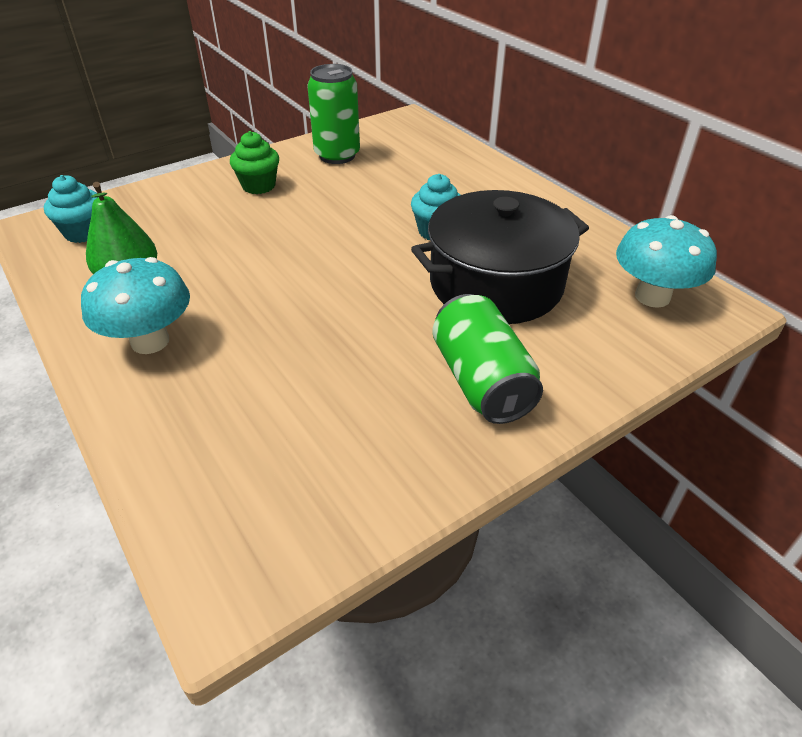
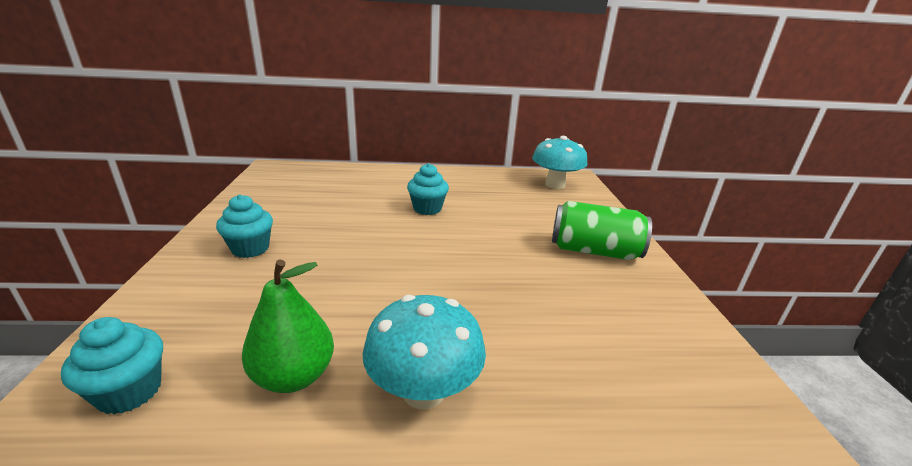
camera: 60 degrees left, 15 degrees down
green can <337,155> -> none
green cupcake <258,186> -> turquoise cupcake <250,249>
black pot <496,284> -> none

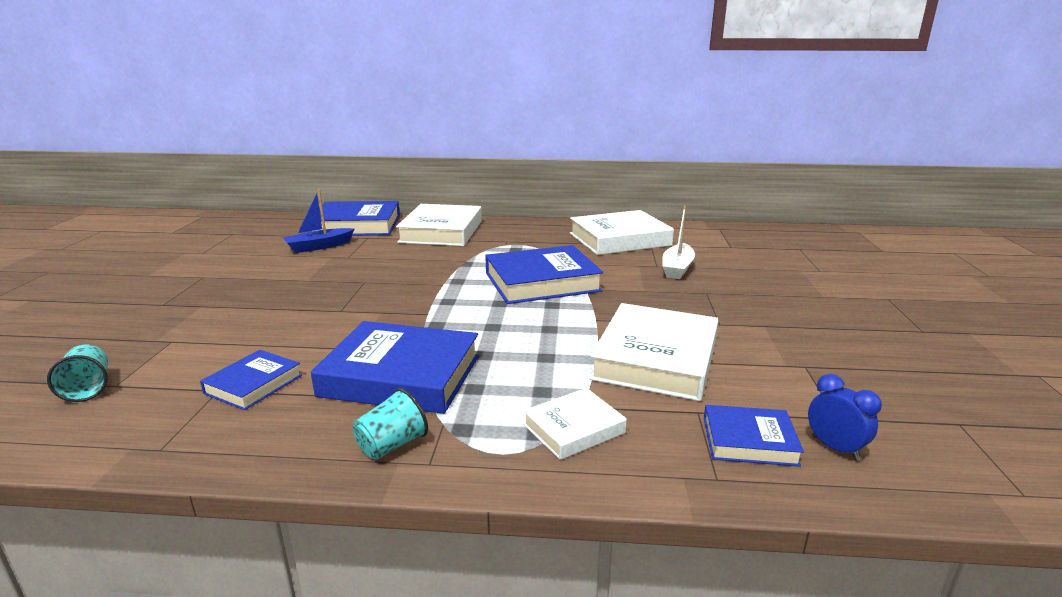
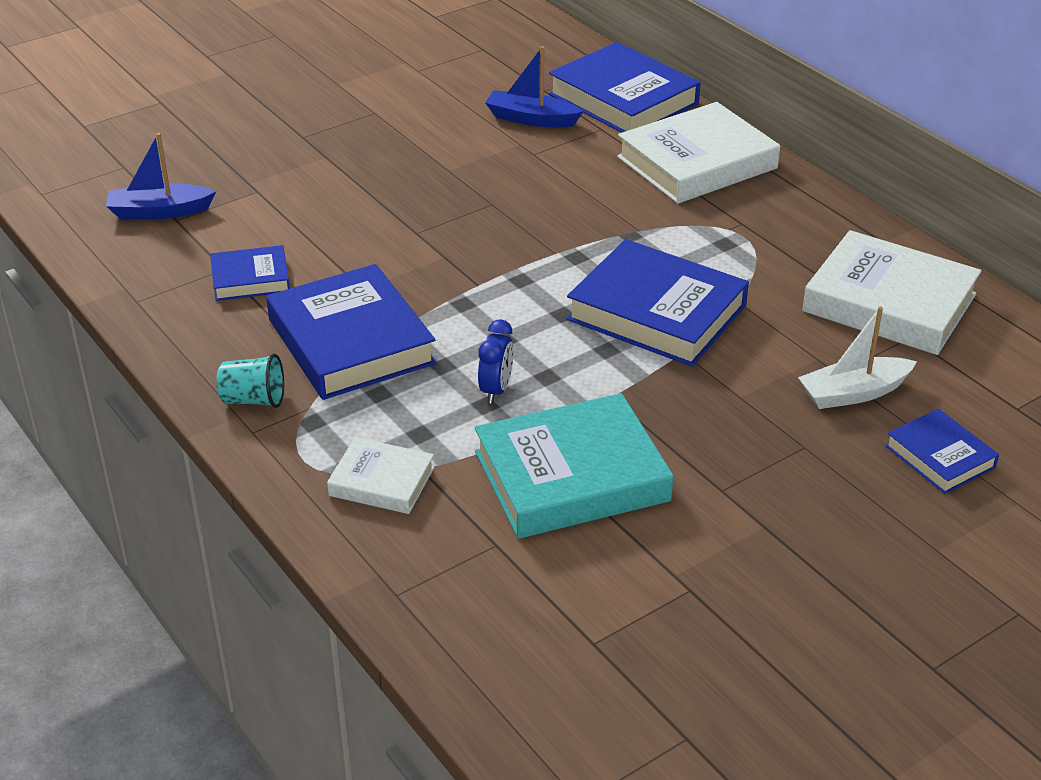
camera: 50 degrees right, 15 degrees up
white book <655,359> -> turquoise book <571,476>
turquoise cup <88,388> -> blue boat <159,212>
blue clock <835,448> -> blue clock <496,390>, move
blue book <749,441> -> blue book <940,457>, move

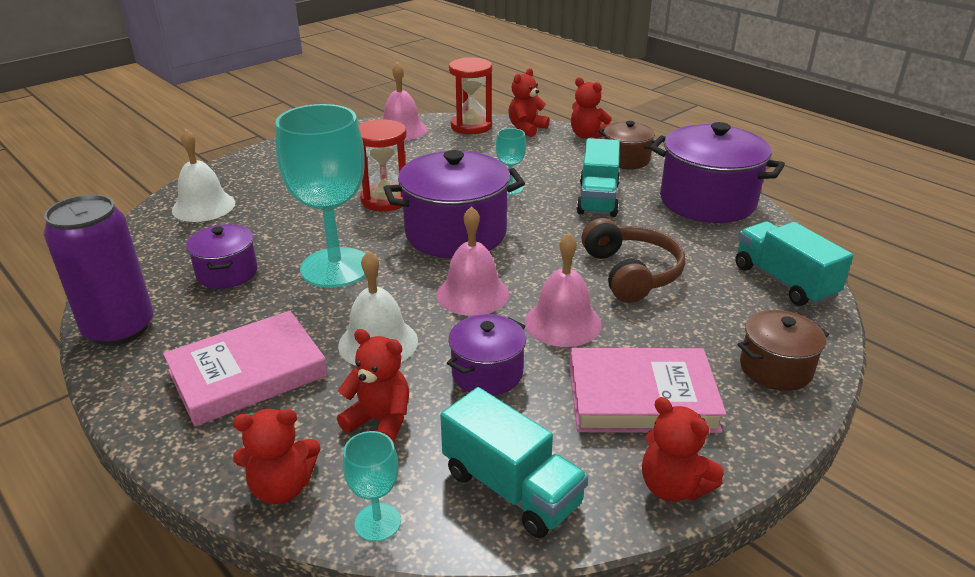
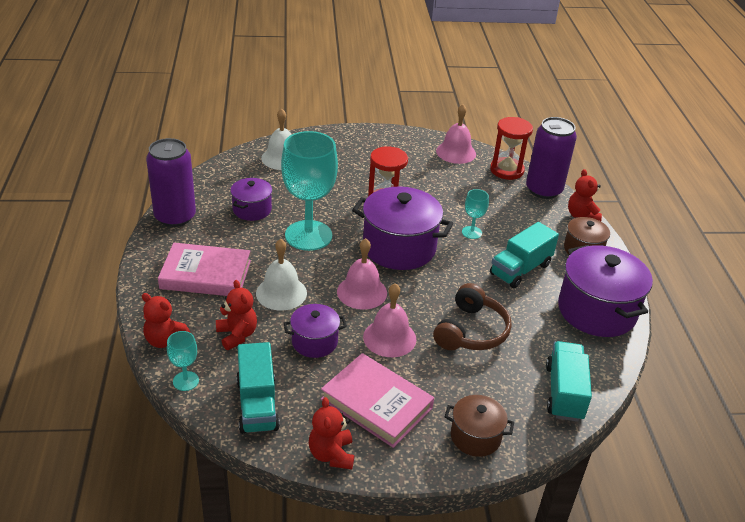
camera: 35 degrees right, 5 degrees up
red teddy bear <526,129> -> purple can <543,190>

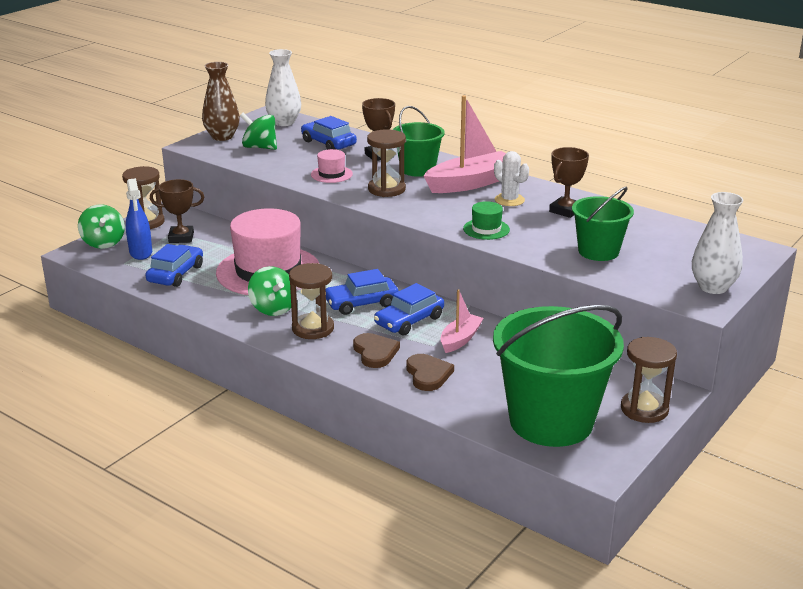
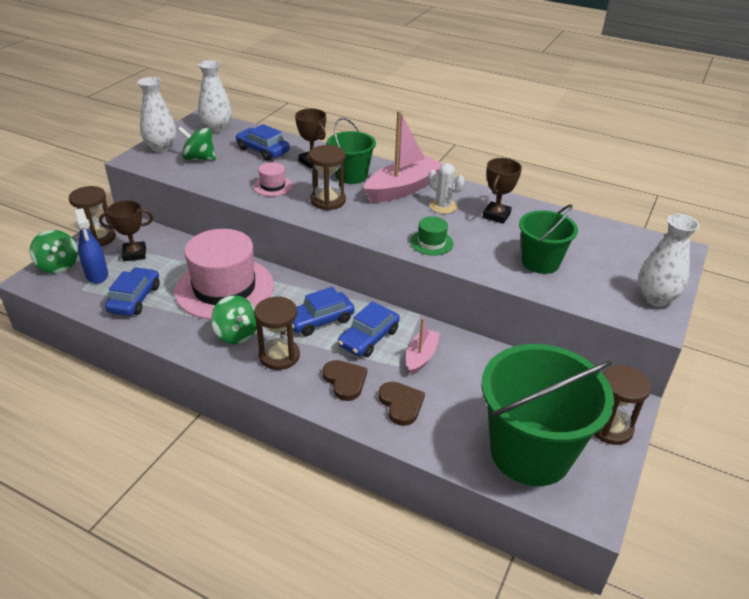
camera: 10 degrees left, 10 degrees up
brown vase <222,137> -> white vase <161,148>

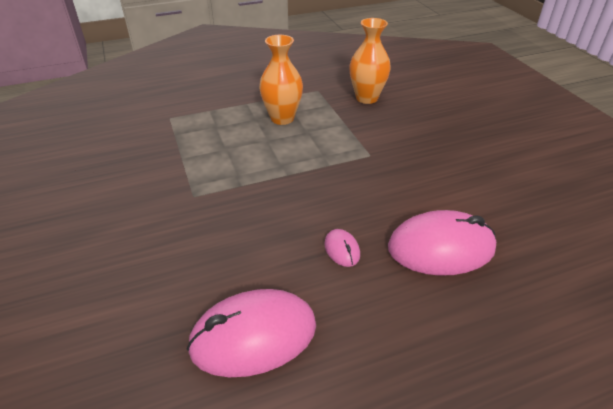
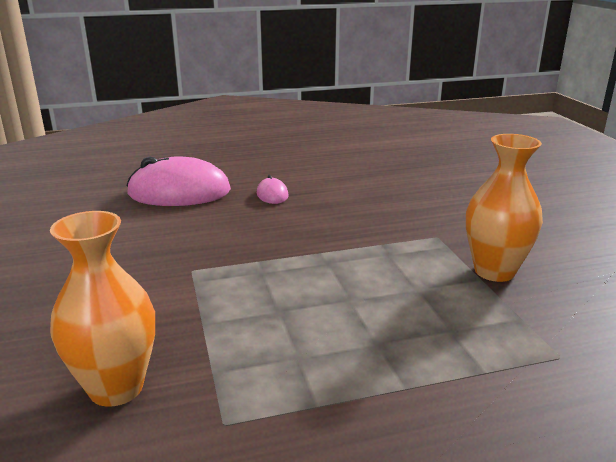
camera: 175 degrees left, 15 degrees down
orange vase <282,118> -> orange vase <494,271>, move
pink mouse <253,336> -> none

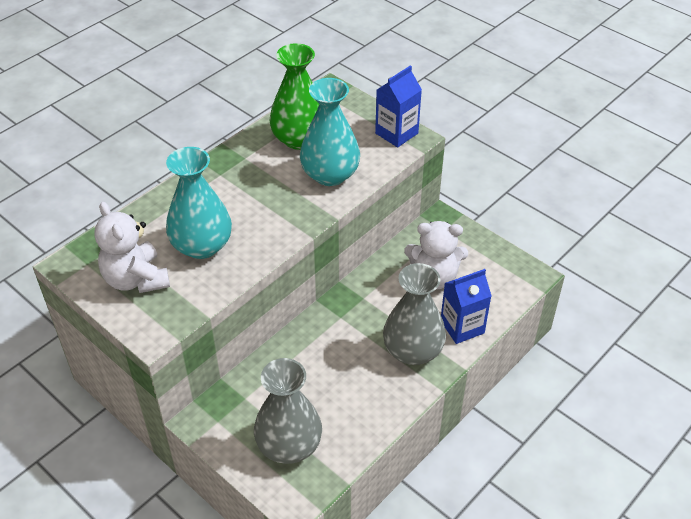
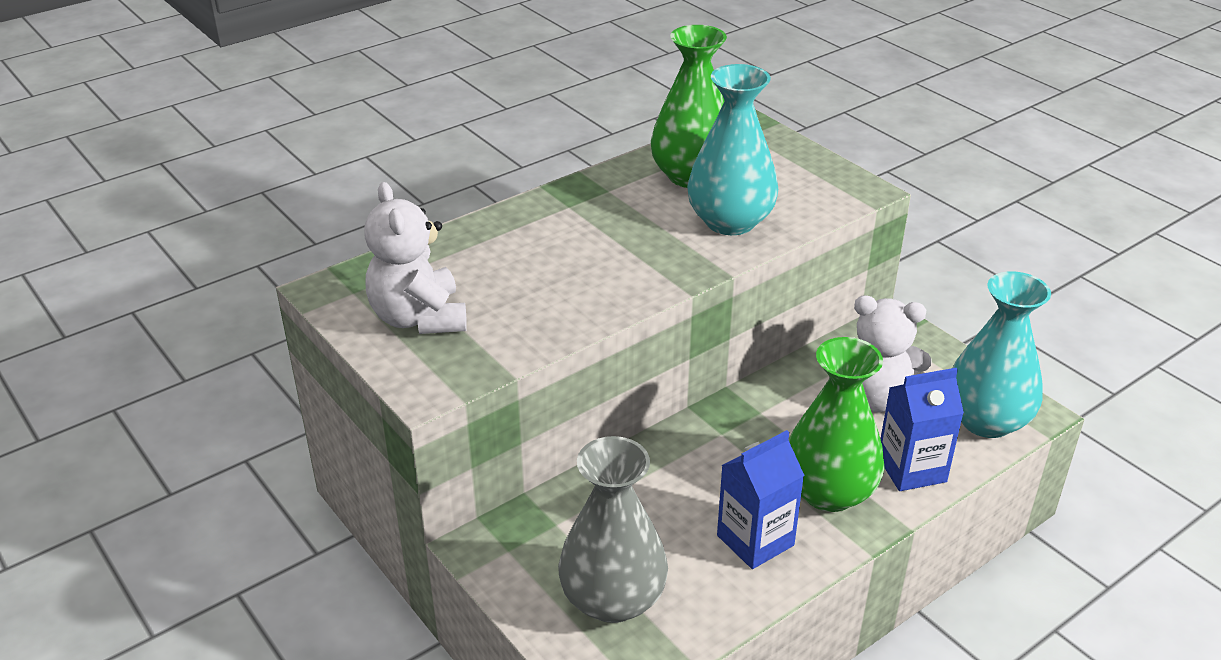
camera: 10 degrees right, 10 degrees down
blue carton <396,133> -> blue carton <755,540>, move
turquoise vase <202,245> -> turquoise vase <986,420>, move
grey vase <413,350> -> green vase <828,492>

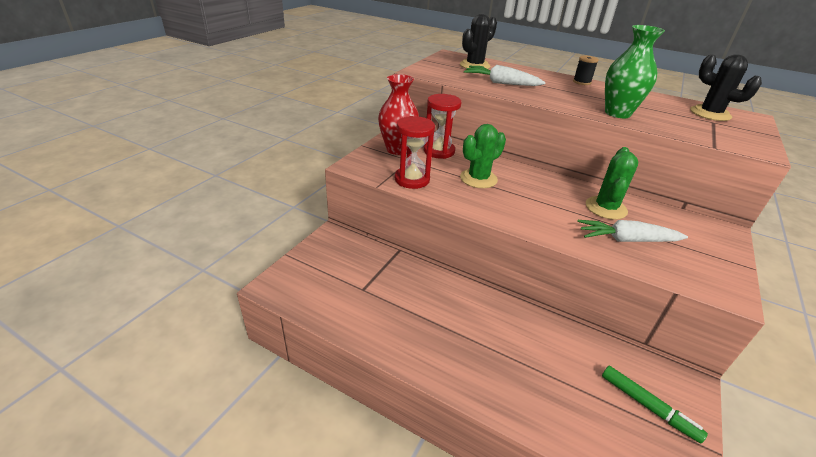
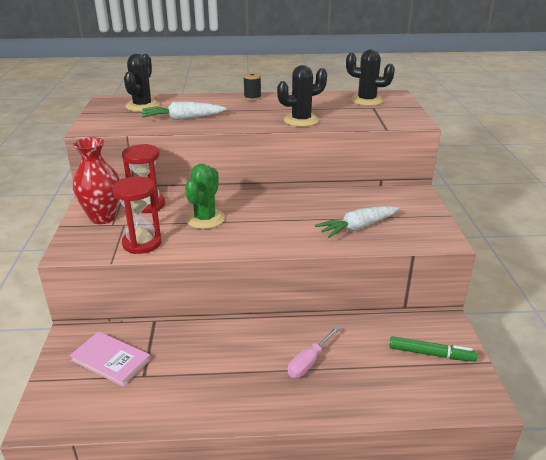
camera: 30 degrees left, 5 degrees down
green vase <617,113> -> black cactus <301,120>
green cactus <606,208> -> none
none -> pink screwdriver <309,362>
none -> pink book <111,360>

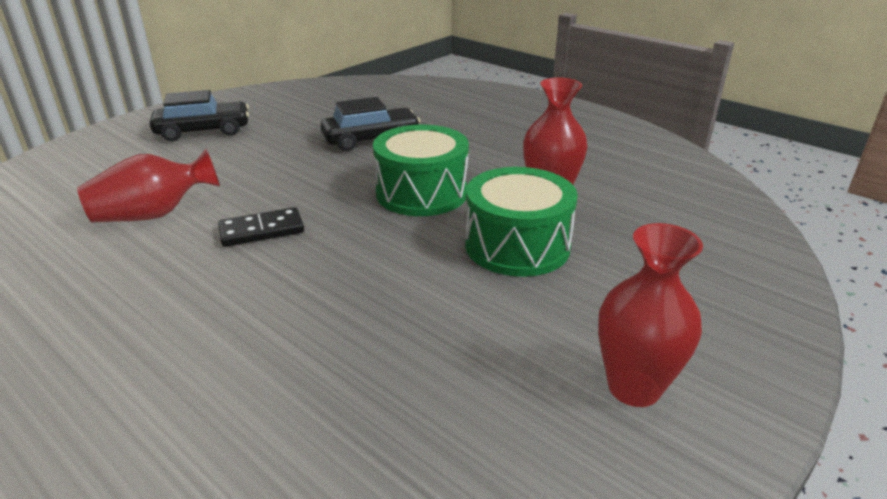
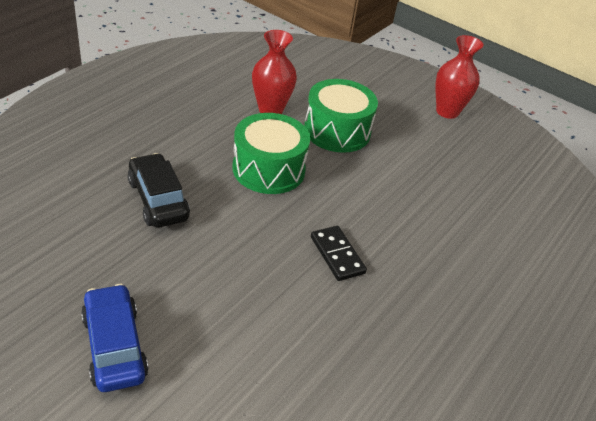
camera: 100 degrees left, 10 degrees up
black car <203,131> -> blue car <114,346>
red vase <154,214> -> none

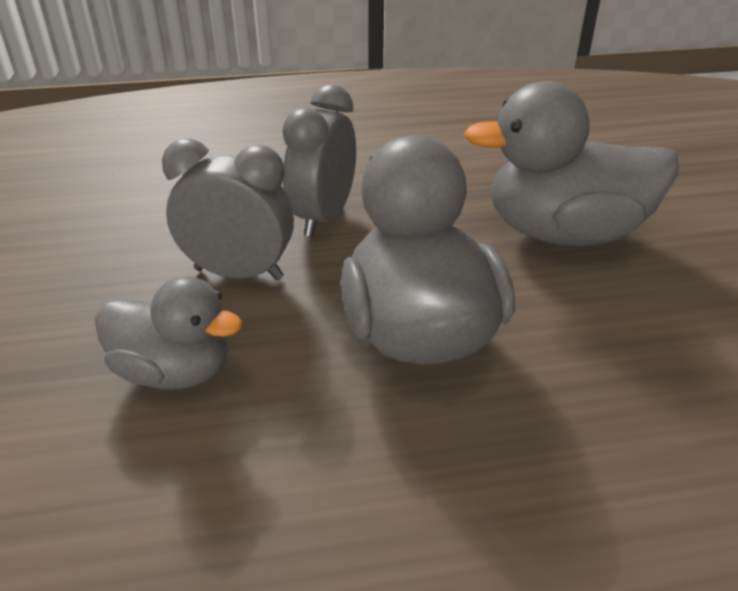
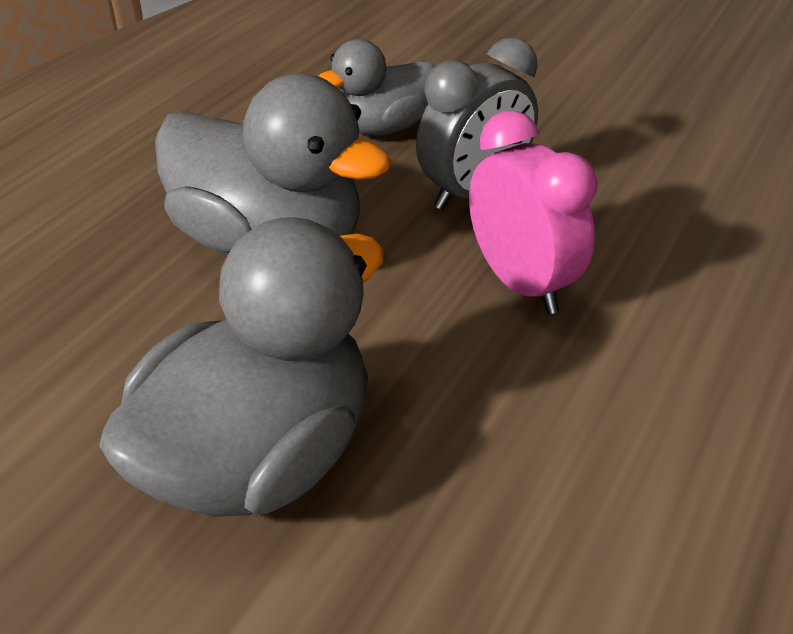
camera: 130 degrees right, 5 degrees up
grey clock <323,218> -> pink clock <521,283>

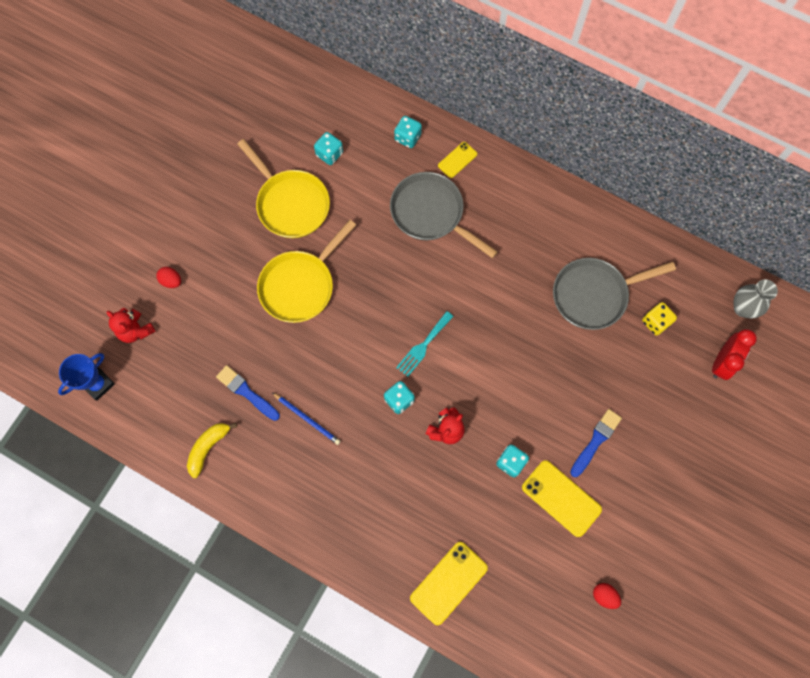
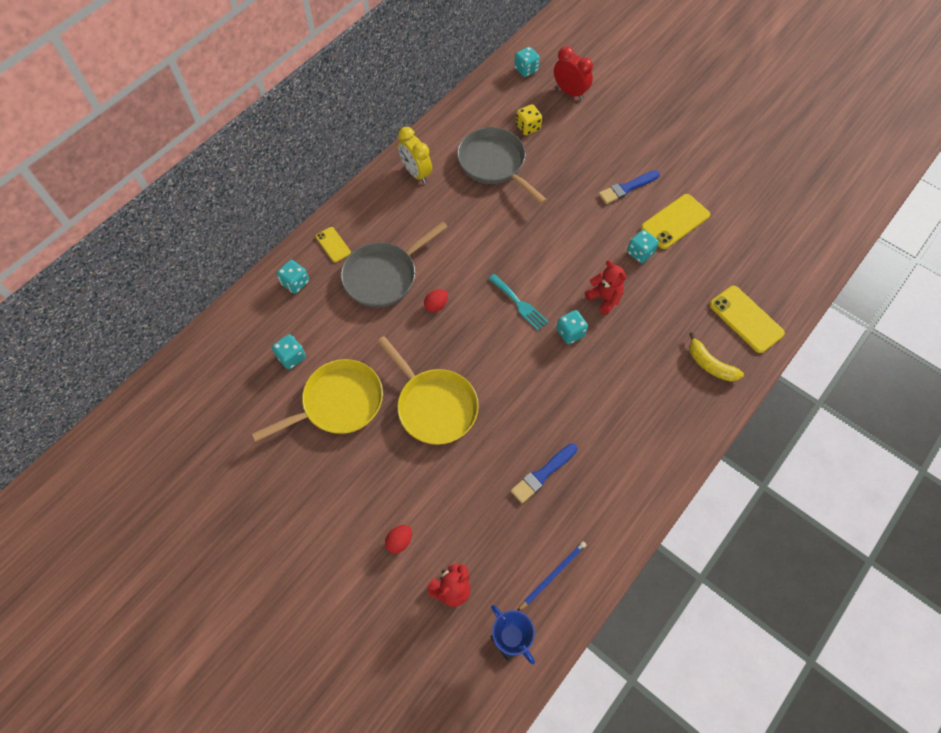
camera: 80 degrees left, 10 degrees down
grey pan <594,295> -> grey pan <494,164>, 150 degrees clockwise
grey vase <742,308> -> turquoise dice <526,70>
blue pencil <307,419> -> blue pencil <553,575>, move
blue brush <596,441> -> blue brush <627,188>, 75 degrees counterclockwise
yellow banana <208,447> -> yellow banana <710,364>, move
red egg <604,596> -> red egg <436,305>, move
none -> yellow clock <416,173>

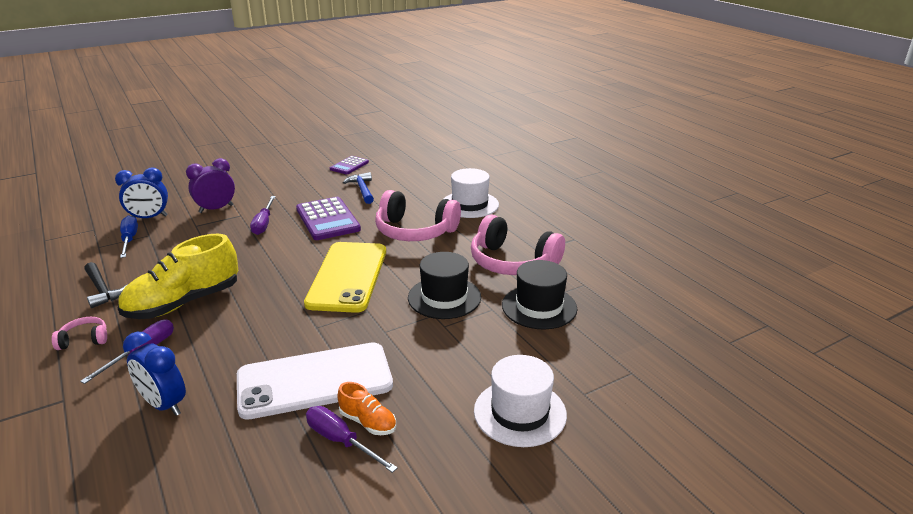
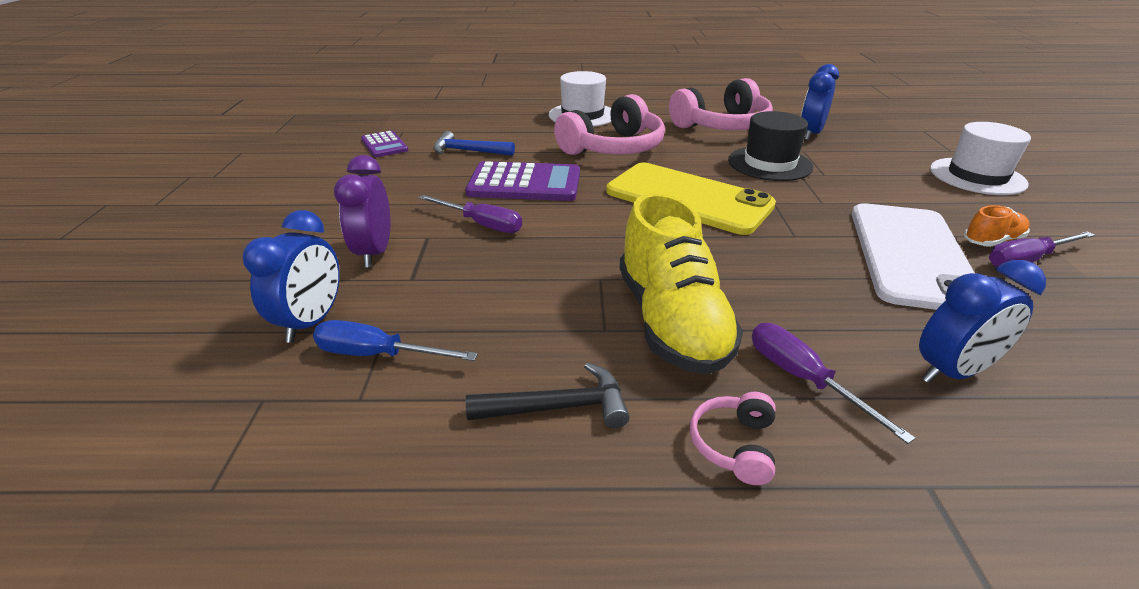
camera: 60 degrees left, 5 degrees up
black hat <539,307> -> blue clock <810,134>

